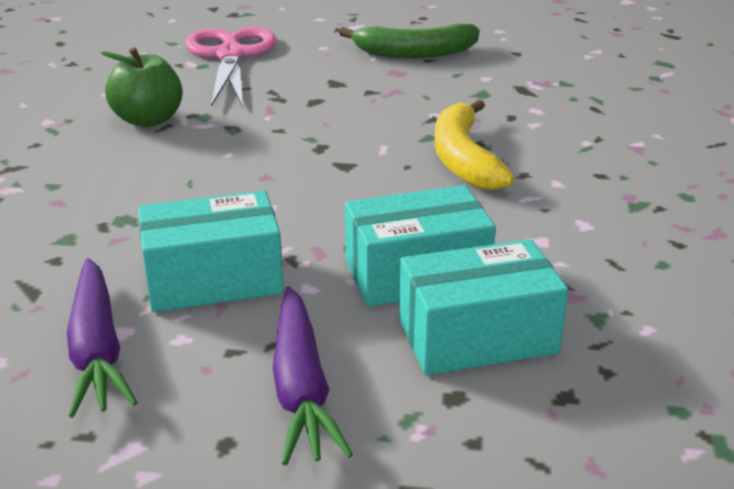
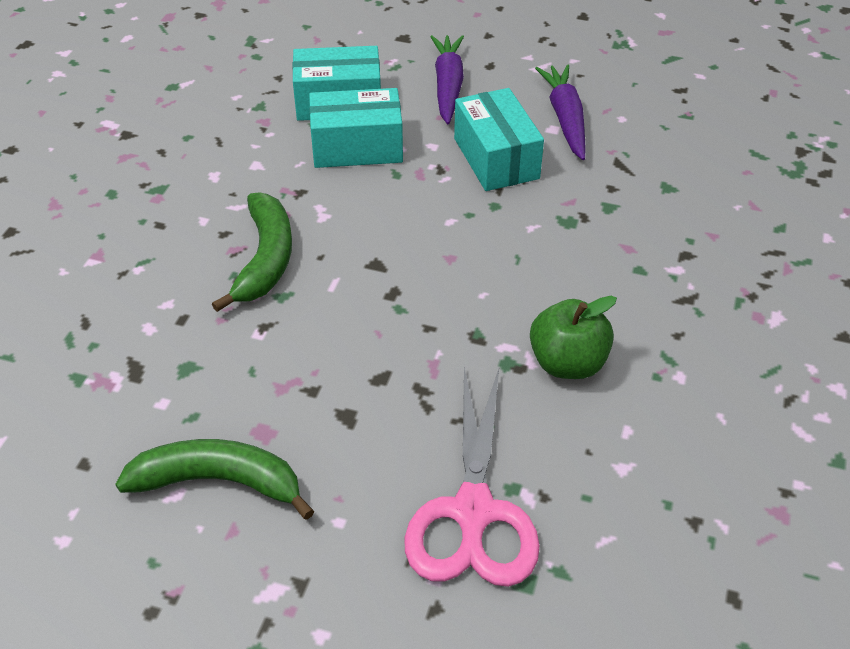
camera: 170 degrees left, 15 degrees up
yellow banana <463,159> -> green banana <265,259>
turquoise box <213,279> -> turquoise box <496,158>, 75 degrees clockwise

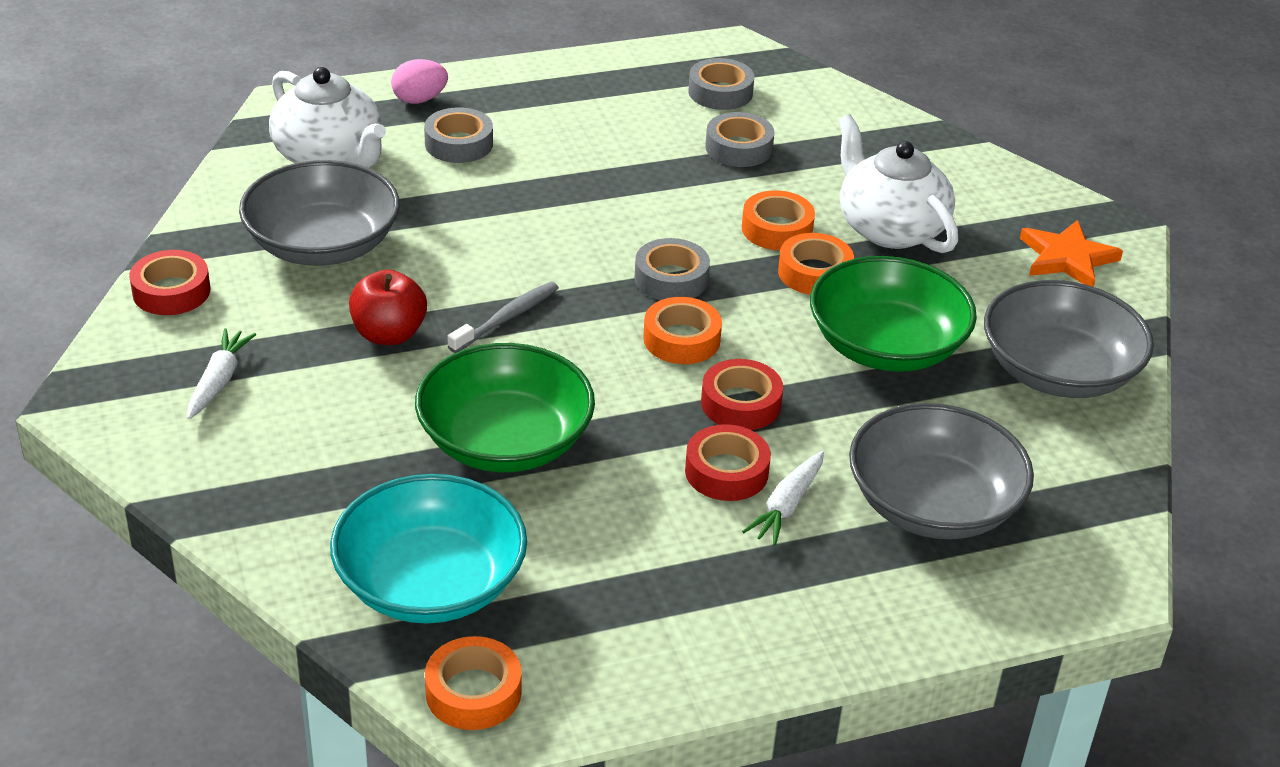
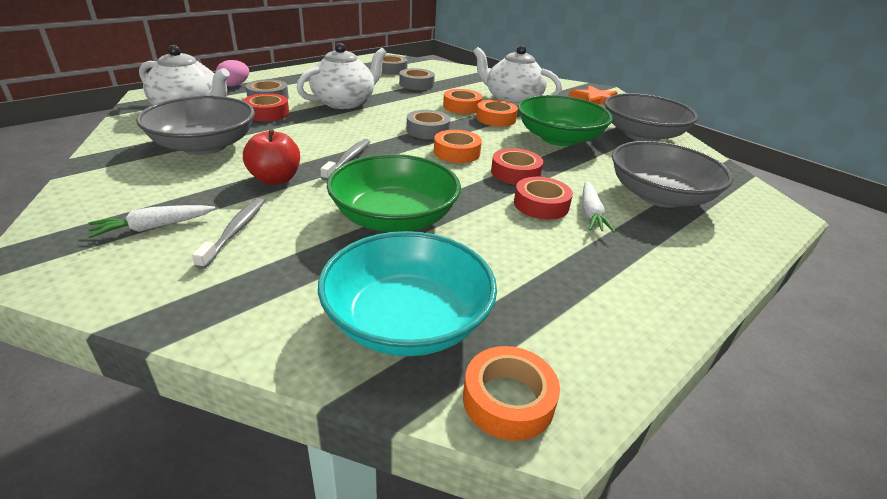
camera: 25 degrees left, 5 degrees down
red tape <171,291> -> red tape <267,113>, move
white carrot <219,381> -> white carrot <153,227>, 105 degrees counterclockwise
none -> white teapot <345,102>
none -> grey toothbrush <235,231>

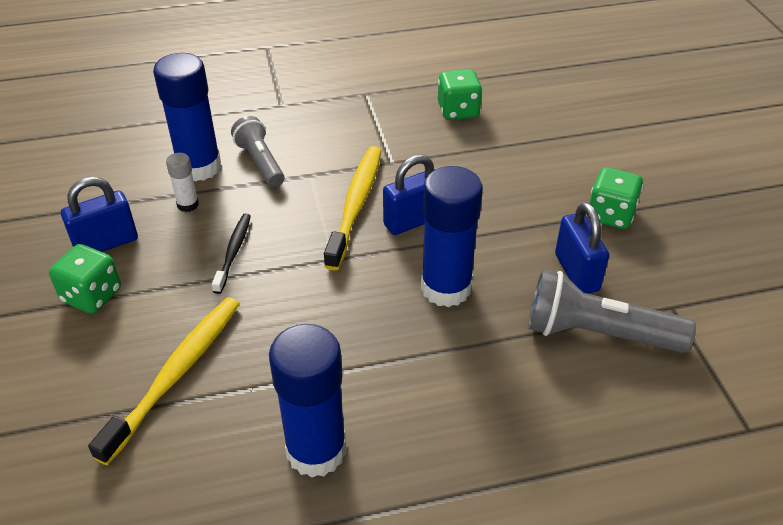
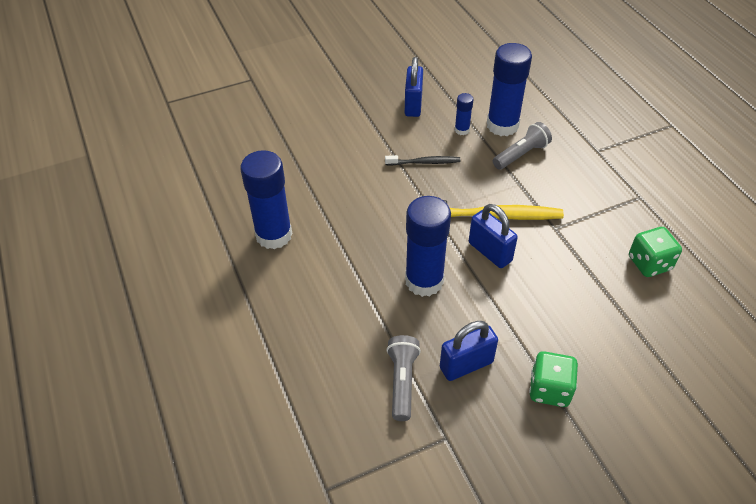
camera: 80 degrees right, 5 degrees up
white glue stick <188,204> -> blue glue stick <462,130>
blue padlock <106,243> -> blue padlock <413,105>, 45 degrees clockwise
green dice <92,295> -> none
grey flashlight <597,334> -> grey flashlight <402,382>, x0.66
yellow toothbrush <176,374> -> none

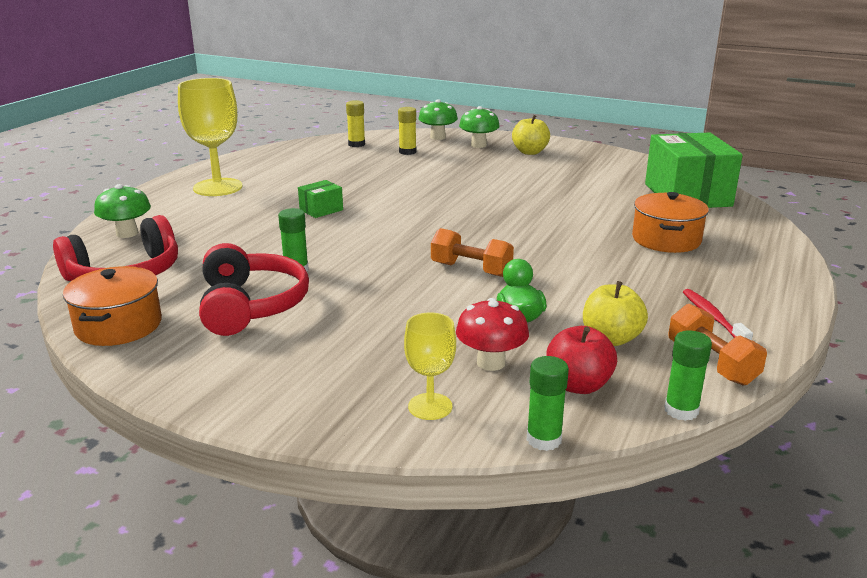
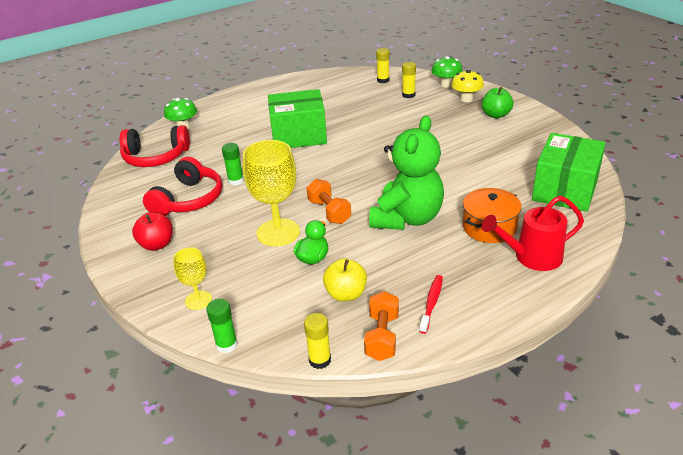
camera: 35 degrees right, 10 degrees up
yellow goblet <218,187> -> yellow goblet <278,232>, move
green mushroom <478,145> -> yellow mushroom <466,99>
yellow apple <530,152> -> green apple <496,115>
green box <321,210> -> green box <299,136>, x2.27
orange pot <118,326> -> none
red mushroom <491,362> -> none
red apple <578,385> -> red apple <157,244>, move
green glue stick <681,410> -> yellow glue stick <320,360>
none -> green teddy bear <407,218>
none -> red watering can <531,257>

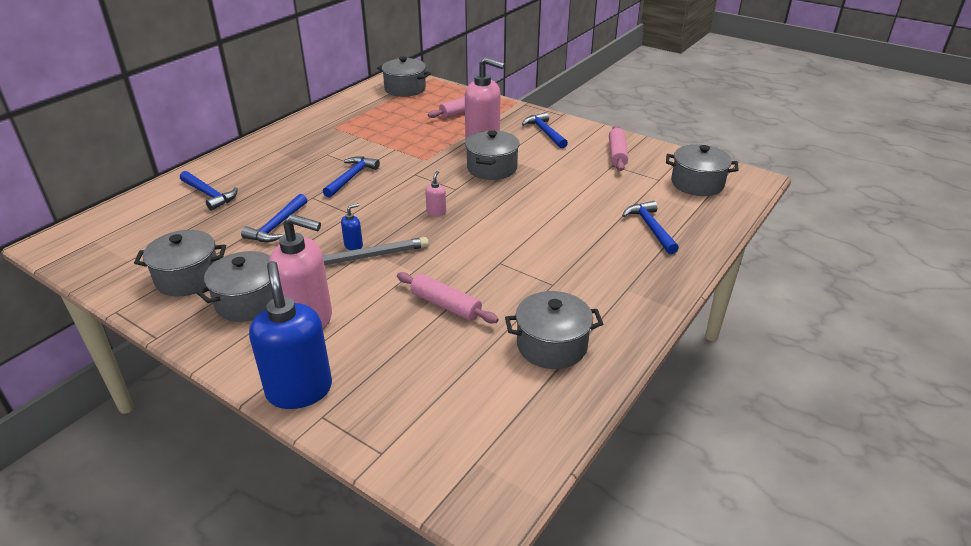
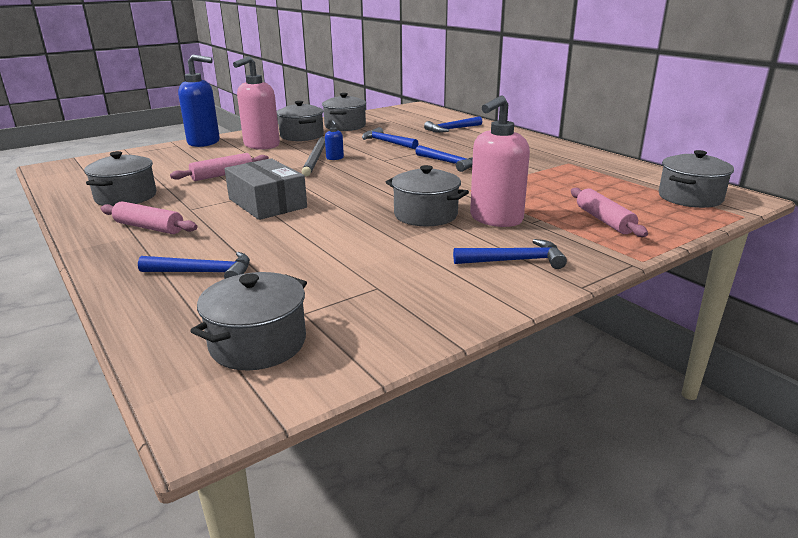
camera: 110 degrees right, 10 degrees down
pink rolling pin <617,154> -> pink rolling pin <149,227>, move
pink soap dispenser <436,212> -> none
none -> grey box <267,203>

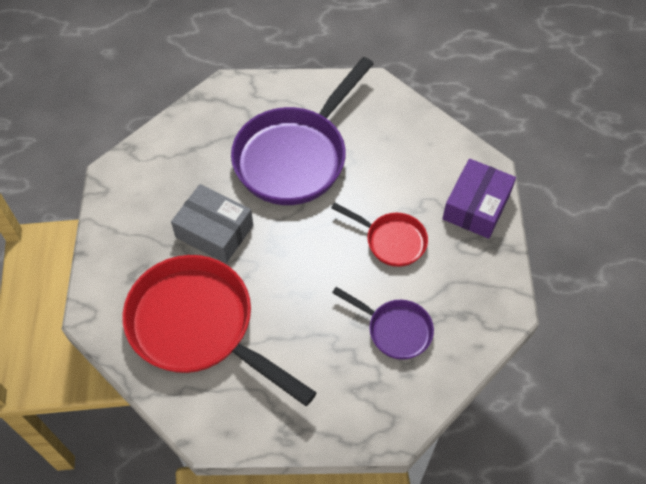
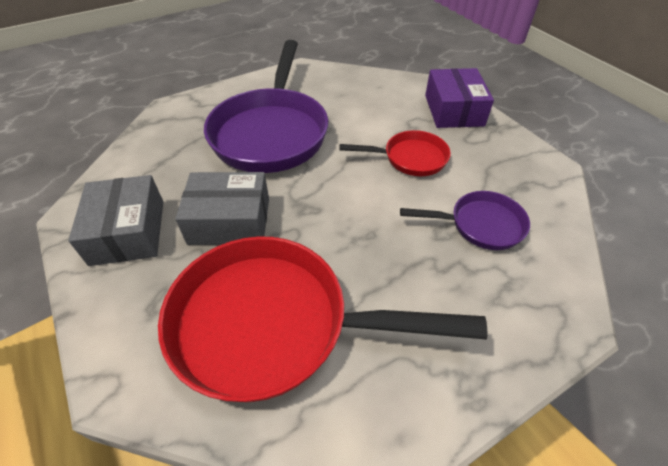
camera: 30 degrees left, 10 degrees down
none -> grey box <128,232>

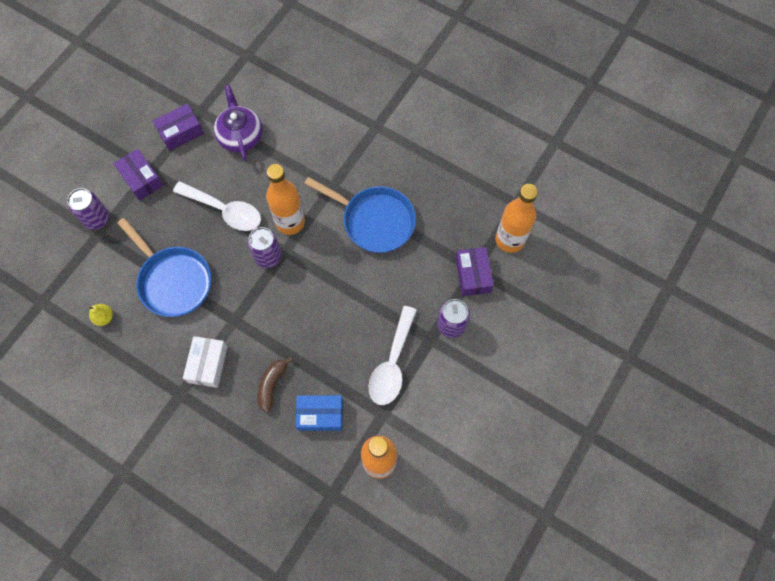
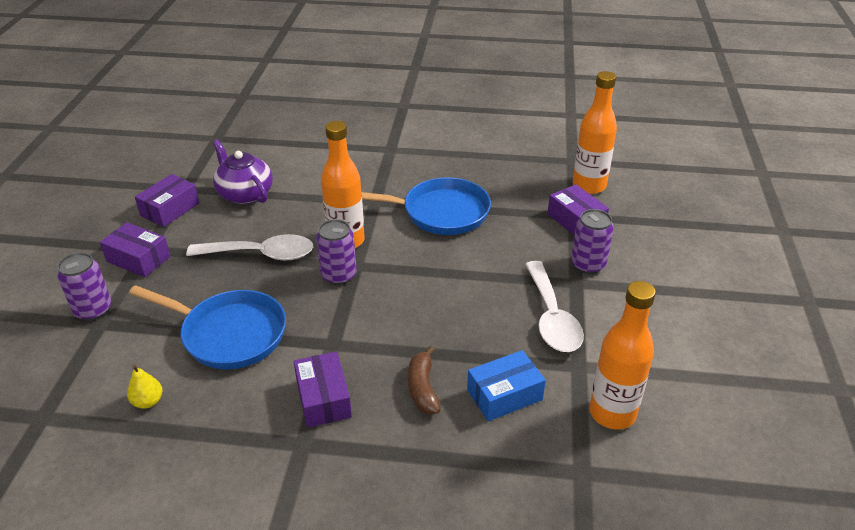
camera: 25 degrees left, 30 degrees down
white box <208,364> -> purple box <323,398>

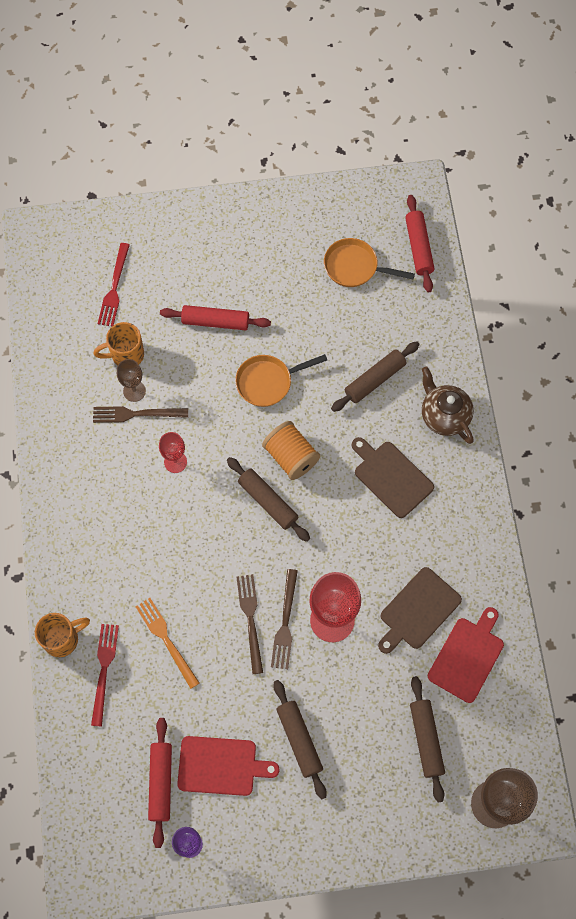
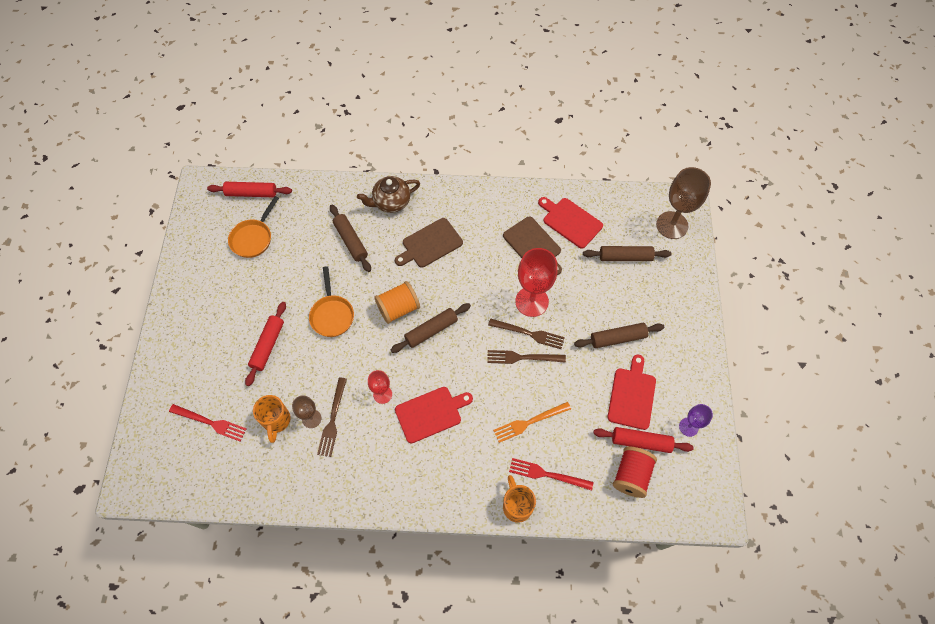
camera: 80 degrees left, 5 degrees down
none -> red cutting board <431,413>
none -> red spool <631,475>

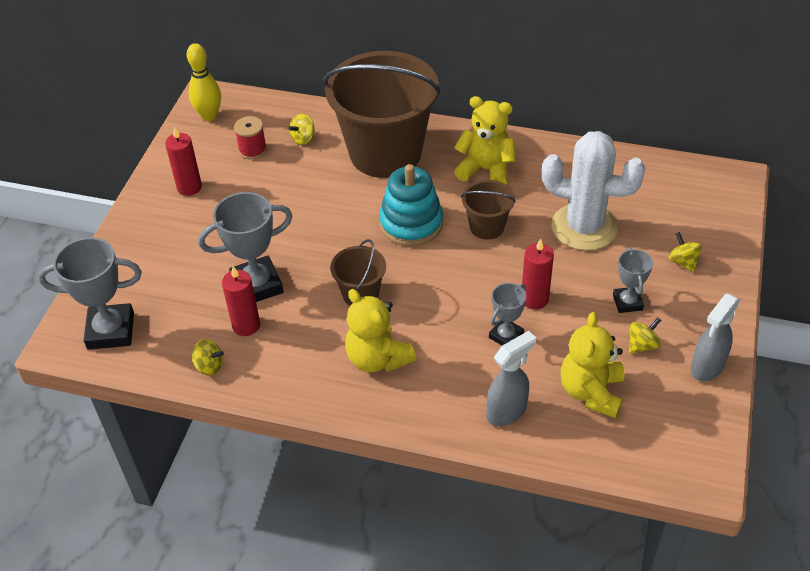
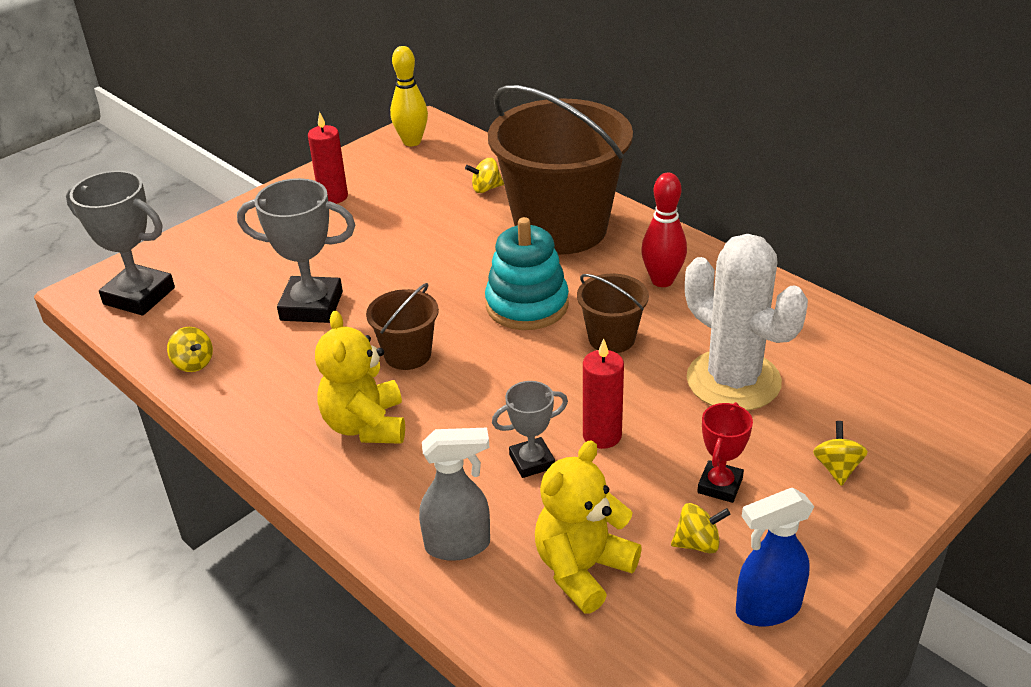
camera: 30 degrees right, 10 degrees down
yellow teddy bear <486,170> -> red bowling pin <662,280>
red spool <252,150> -> none
grey trophy <627,302> -> red trophy <720,485>
red candle <246,325> -> none
grey spray bottle <706,367> -> blue spray bottle <767,609>

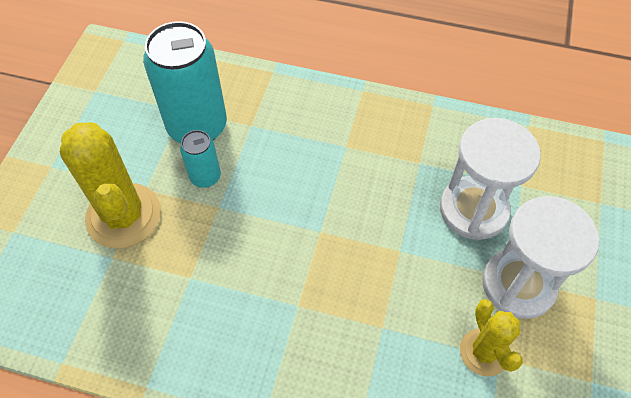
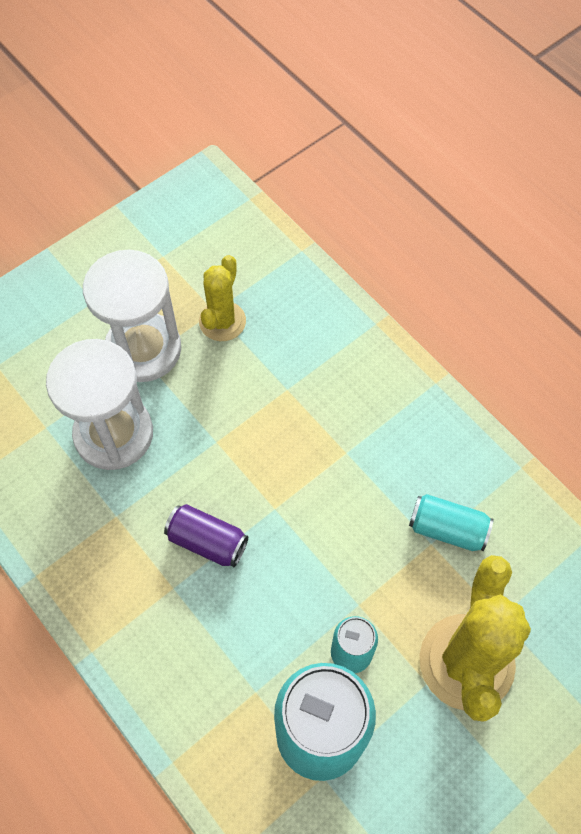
camera: 145 degrees left, 5 degrees up
none -> turquoise can <447,529>
none -> purple can <207,541>

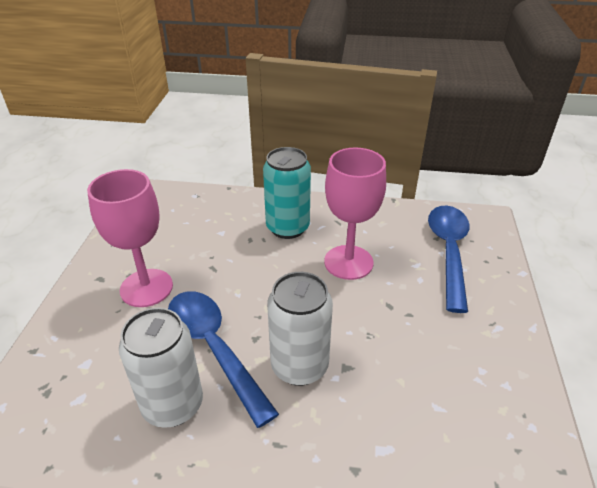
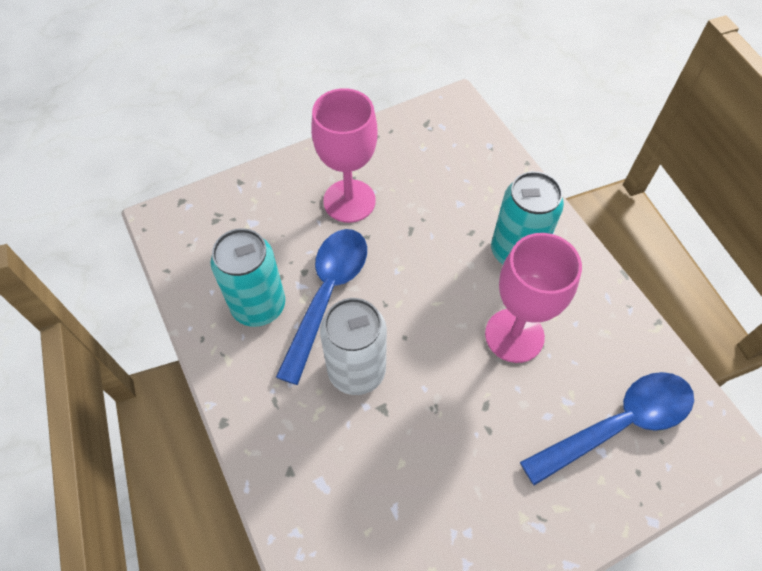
camera: 55 degrees right, 20 degrees up
white can <173,405> -> turquoise can <258,306>

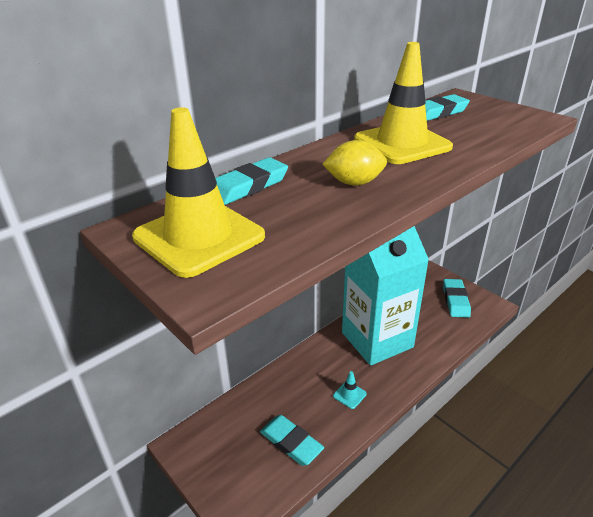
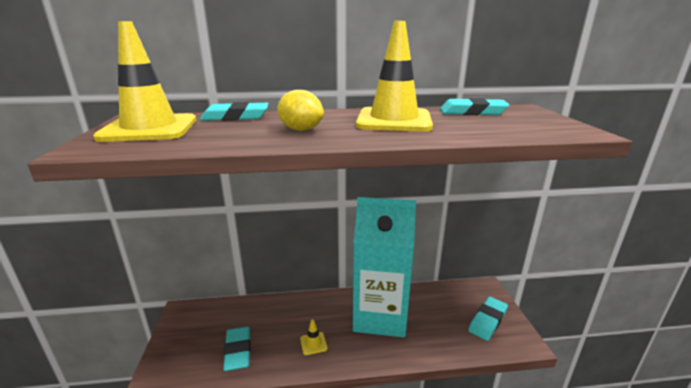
camera: 35 degrees right, 10 degrees down
turquoise traffic cone <349,395> -> yellow traffic cone <313,343>

